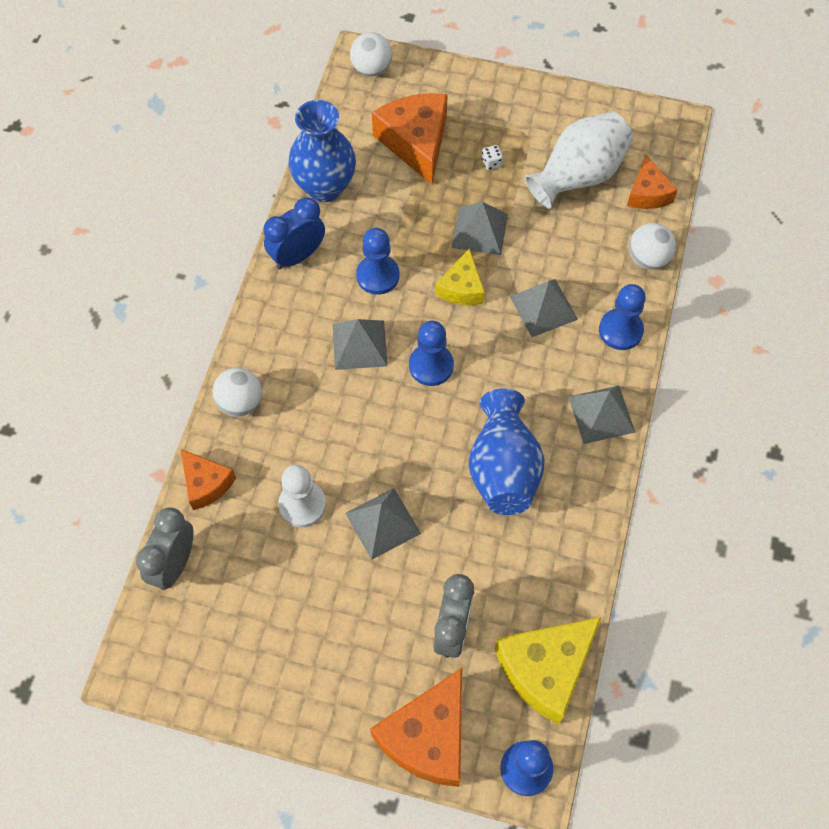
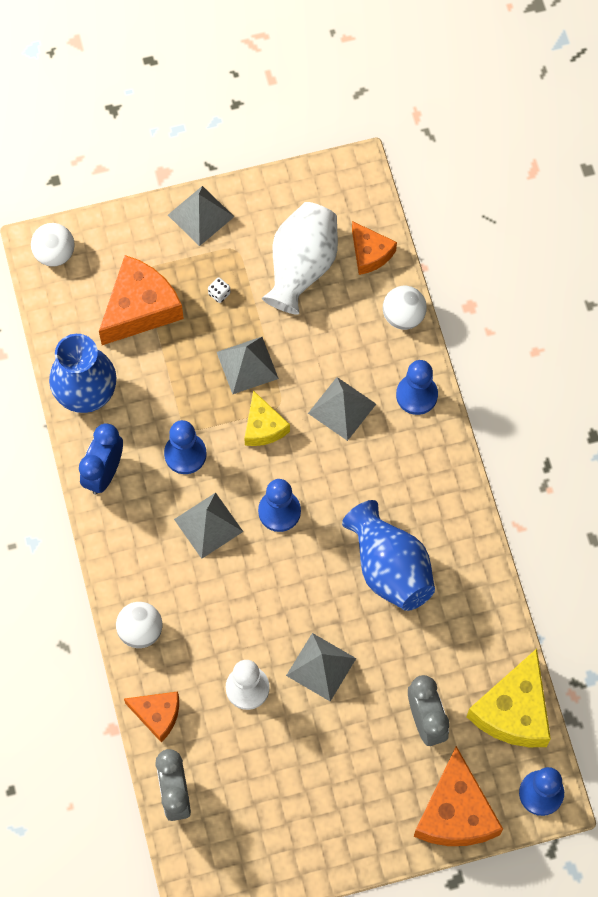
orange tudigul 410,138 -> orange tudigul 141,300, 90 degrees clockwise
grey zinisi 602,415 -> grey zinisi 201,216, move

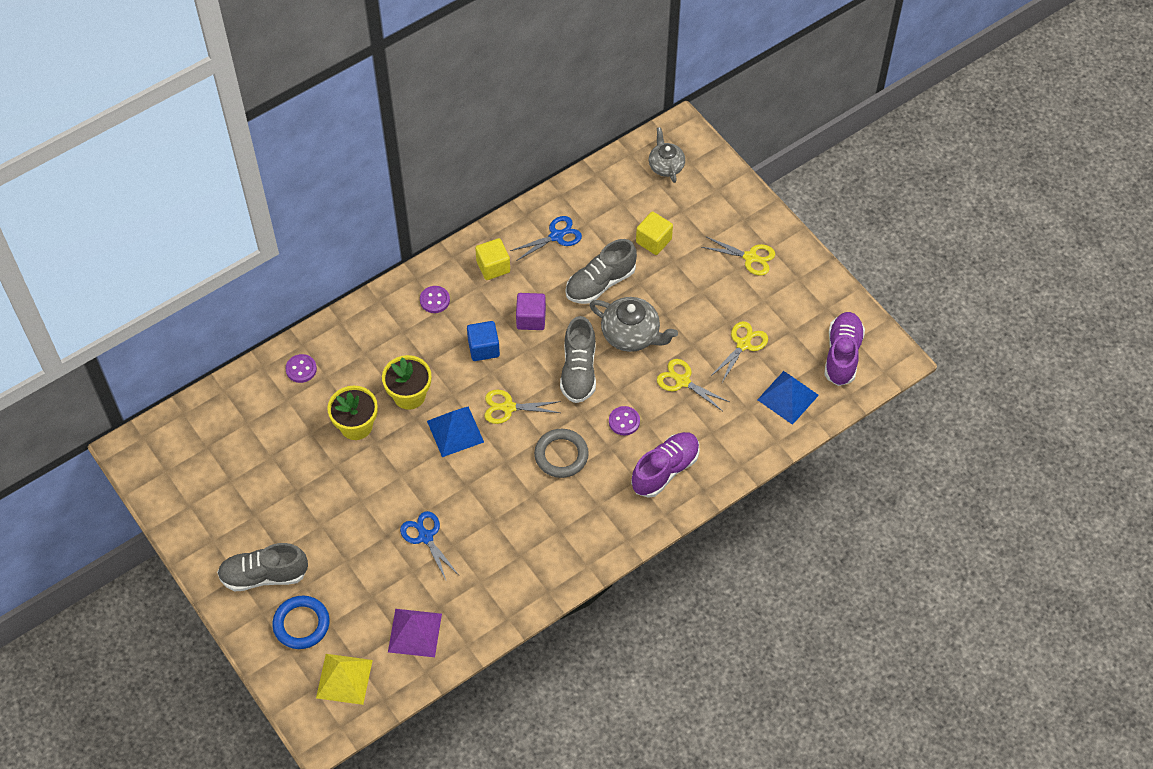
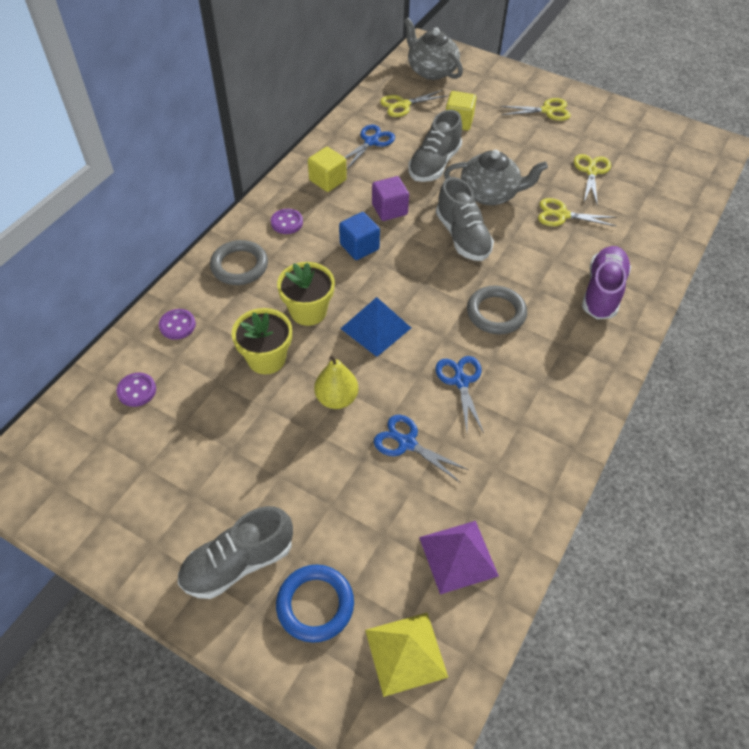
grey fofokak 667,155 -> grey fofokak 433,49, x1.51
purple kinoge 844,349 -> none
blue zinisi 788,398 -> none
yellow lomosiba 523,407 -> yellow lomosiba 413,103, move
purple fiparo 624,420 -> purple fiparo 136,390, move
none -> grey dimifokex 239,262
none -> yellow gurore 336,382
none -> blue lomosiba 459,394

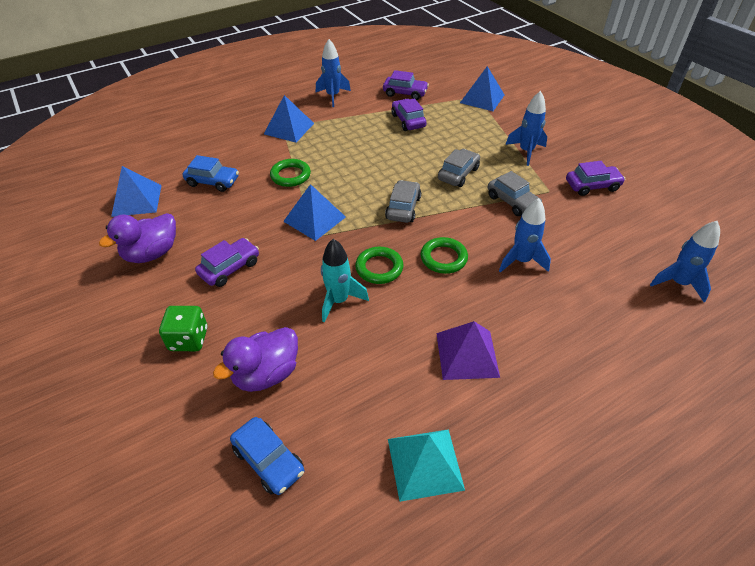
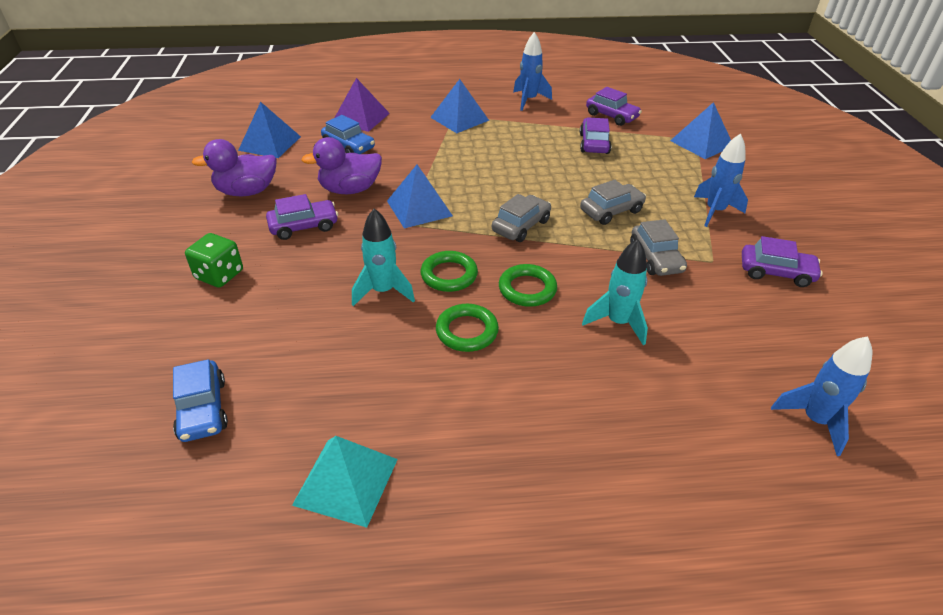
green dimifokex 290,173 -> green dimifokex 467,328, move
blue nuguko 525,235 -> turquoise nuguko 615,292
purple zinisi 468,350 -> purple zinisi 362,105, move
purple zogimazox 255,359 -> purple zogimazox 341,165, move

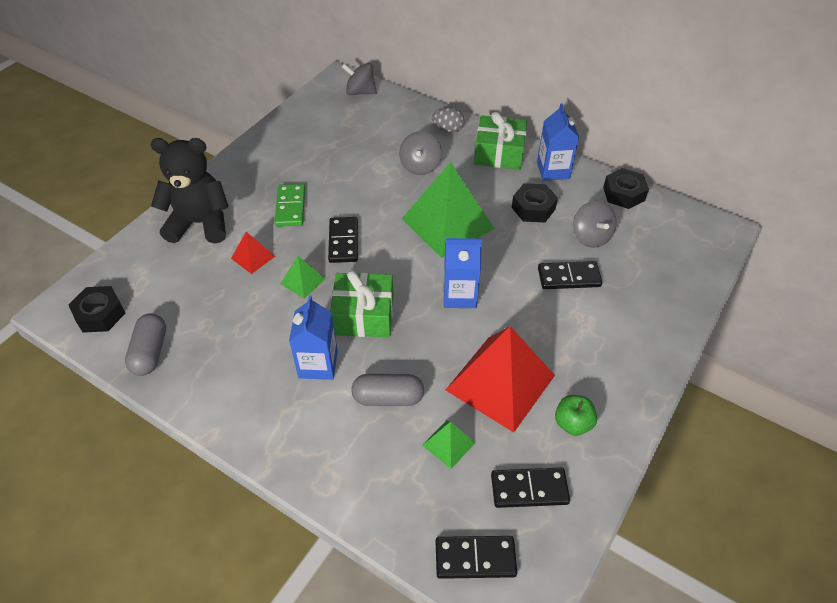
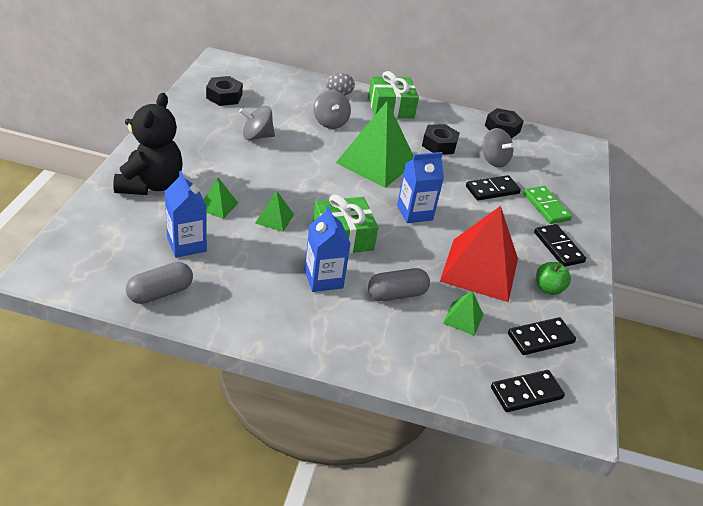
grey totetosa 359,79 -> grey totetosa 257,123, move
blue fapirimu 558,142 -> blue fapirimu 186,214, move
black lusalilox 189,191 -> black lusalilox 148,144, 120 degrees clockwise
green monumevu 289,205 -> green monumevu 547,205, move
black monumevu 343,240 -> black monumevu 560,245, move
red zinisi 253,253 -> green zinisi 220,198
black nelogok 96,309 -> black nelogok 224,91, move
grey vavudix 145,344 -> grey vavudix 159,283, 75 degrees clockwise

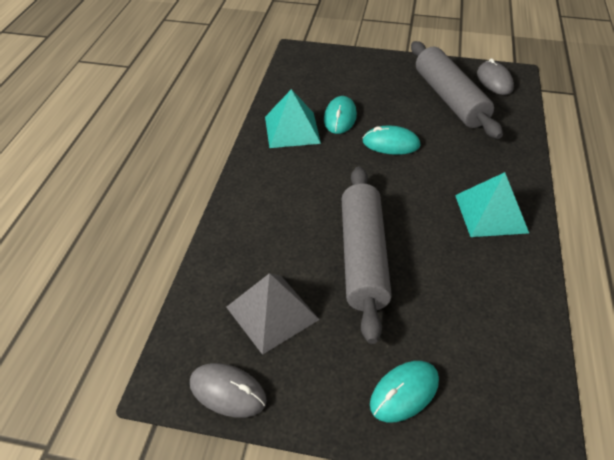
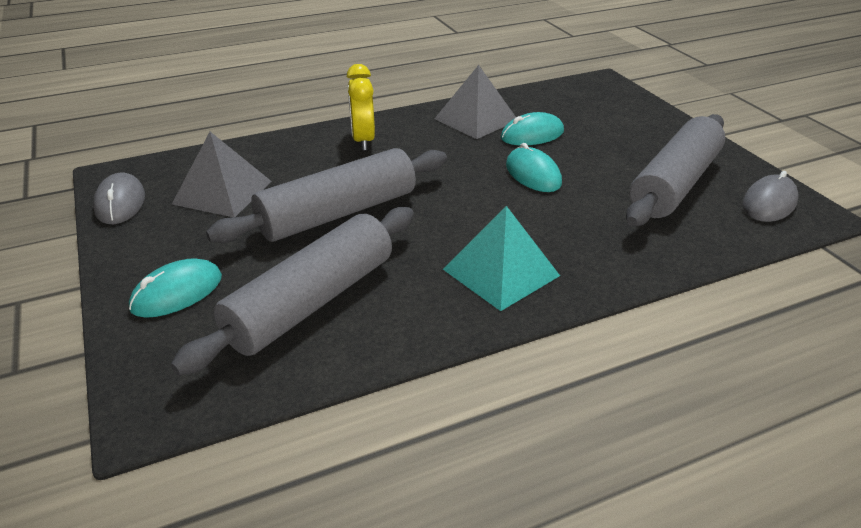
turquoise zinisi 293,118 -> grey zinisi 475,102
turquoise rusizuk 404,391 -> turquoise rusizuk 175,288, 60 degrees counterclockwise
none -> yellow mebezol 361,107
none -> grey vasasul 292,291

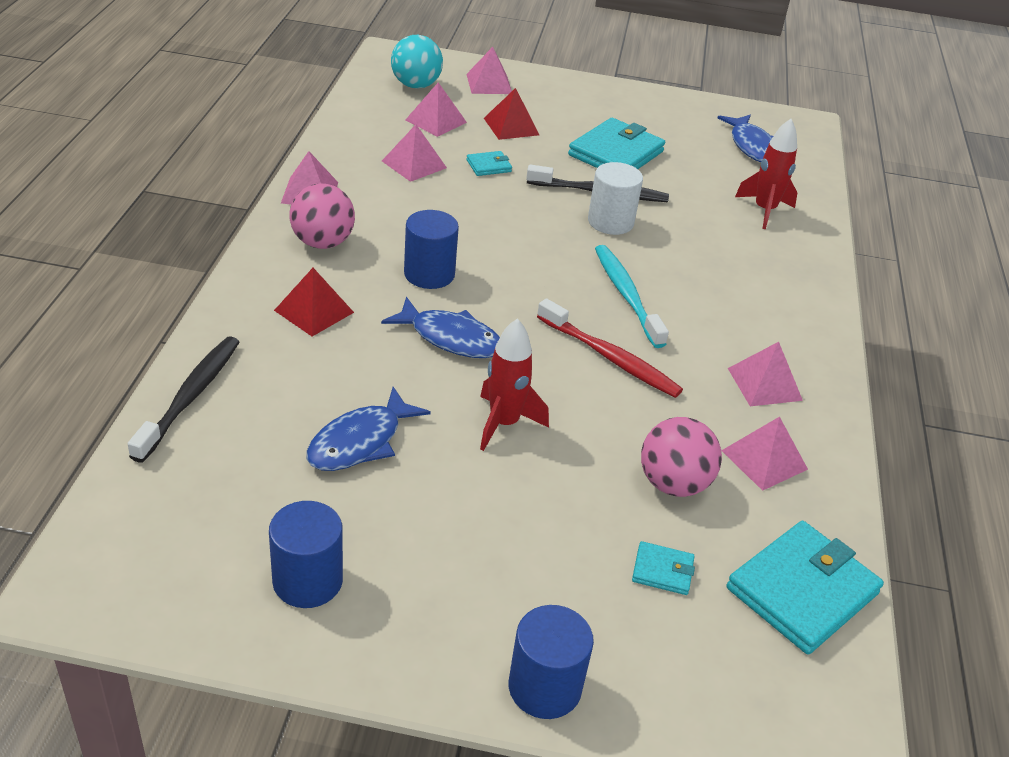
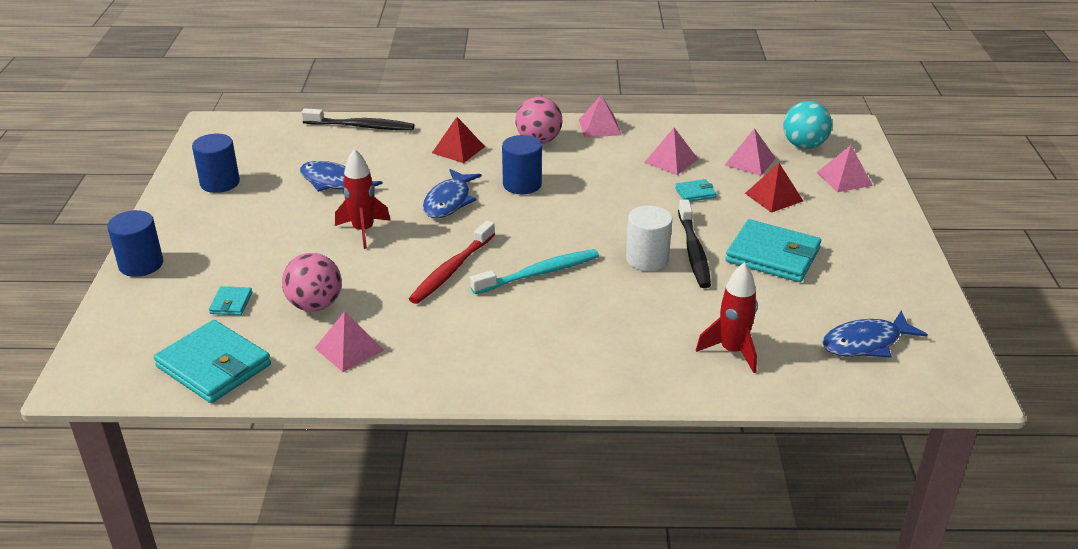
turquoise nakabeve 489,163 -> turquoise nakabeve 695,190, 75 degrees counterclockwise
pink zinisi 765,374 -> none

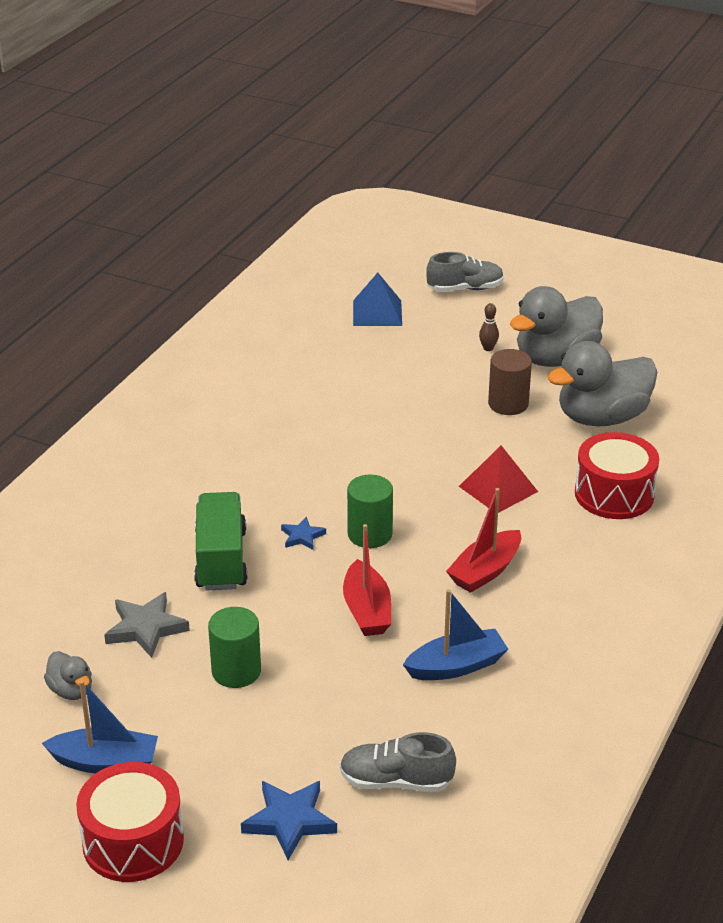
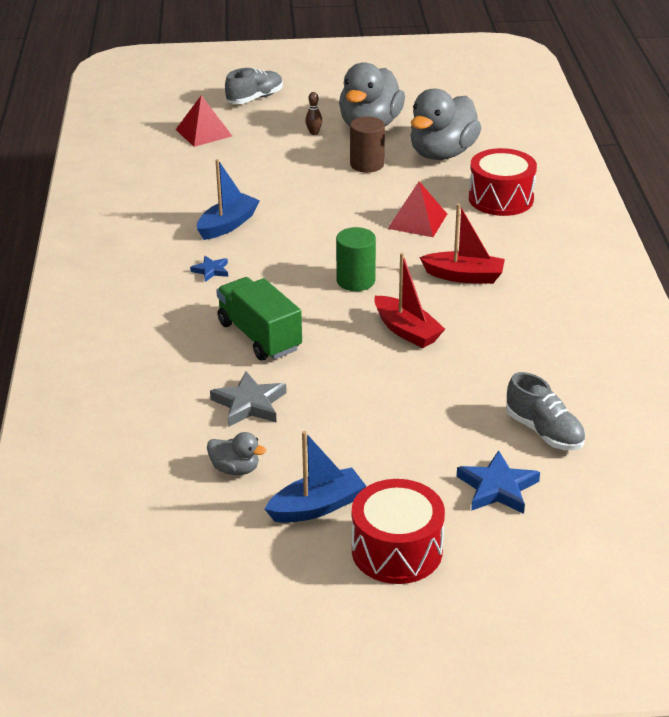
blue zinisi 377,299 -> red zinisi 204,121
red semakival 483,540 -> red semakival 462,244, 90 degrees counterclockwise
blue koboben 303,533 -> blue koboben 209,269, move
blue semakival 455,634 -> blue semakival 228,199, move
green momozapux 234,647 -> none
grey kinoge 398,762 -> grey kinoge 545,411, 105 degrees counterclockwise

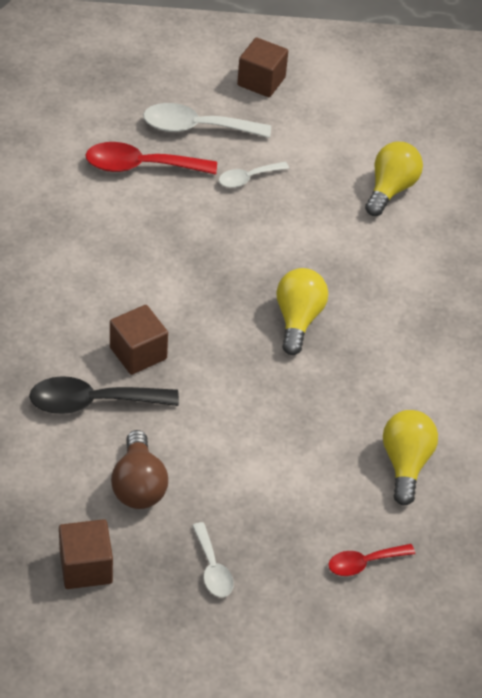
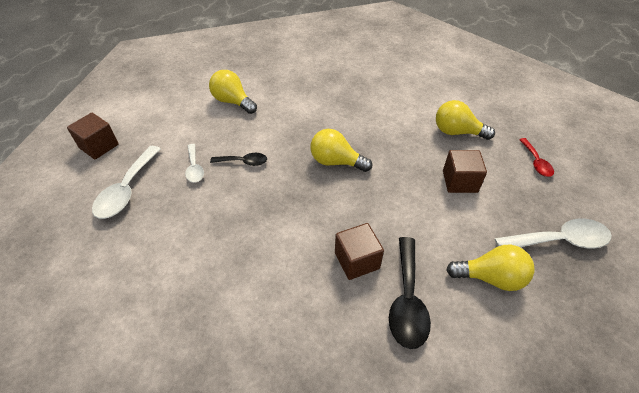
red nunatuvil 151,158 -> none
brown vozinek 139,469 -> yellow vozinek 490,268
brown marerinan 86,554 -> brown marerinan 465,171, move
white nunatuvil 213,559 -> white nunatuvil 553,233, x1.72
none -> black nunatuvil 238,159

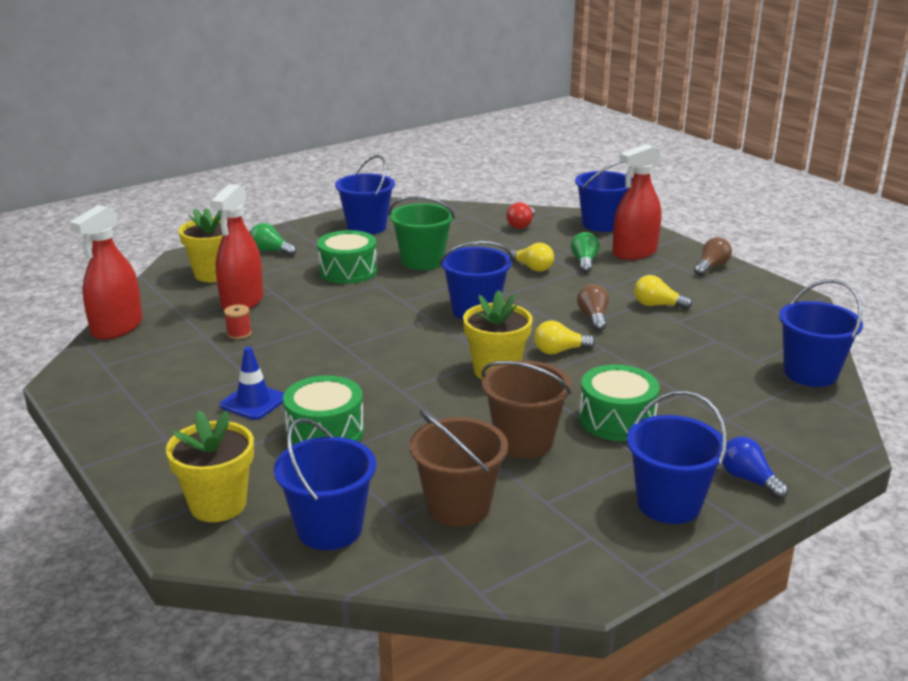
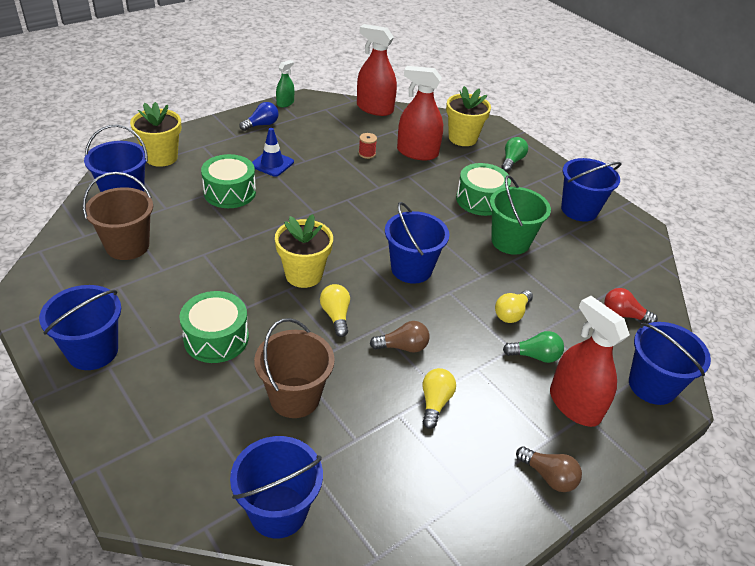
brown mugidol 526,409 -> brown mugidol 294,368, move
blue vozinek 755,467 -> blue vozinek 259,116, move
none -> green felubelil 285,83

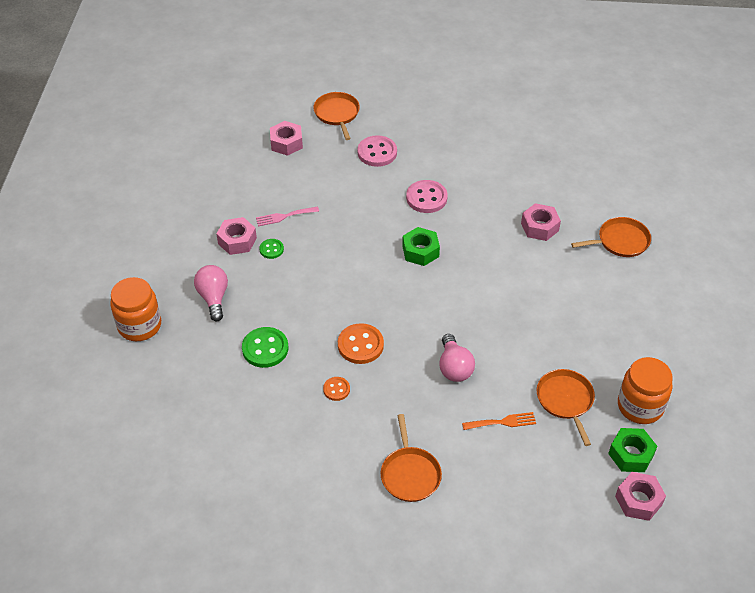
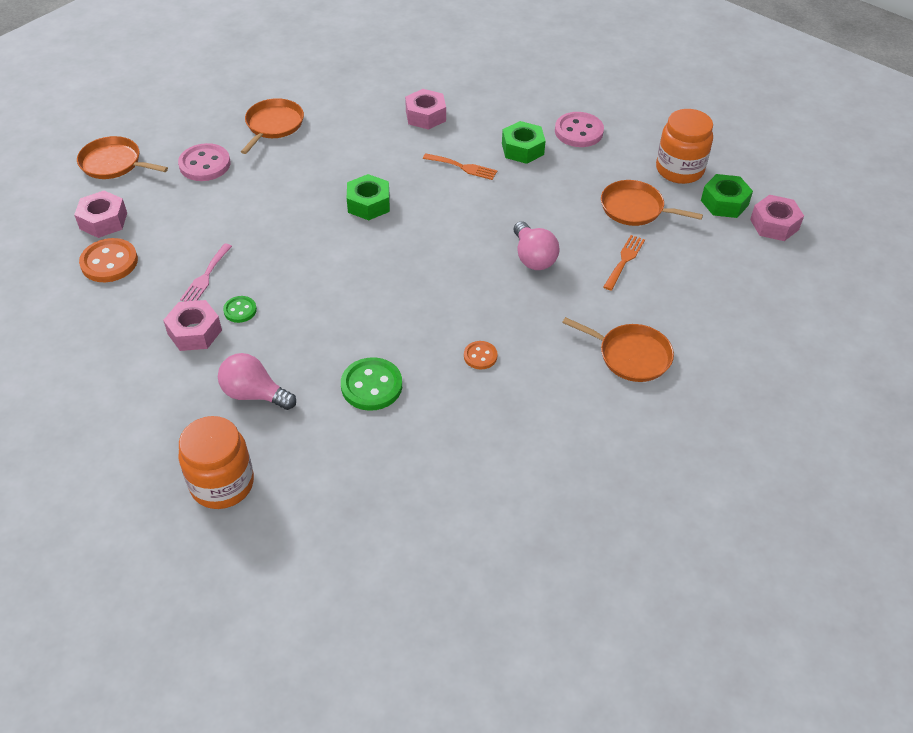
pink fiparo 427,196 -> pink fiparo 579,129, move
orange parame 611,237 -> orange parame 272,126, move
orange fiparo 361,343 -> orange fiparo 108,260, move
pink vozinek 457,358 -> pink vozinek 536,245, 45 degrees clockwise
none -> green nelogok 524,142
none -> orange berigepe 460,166

